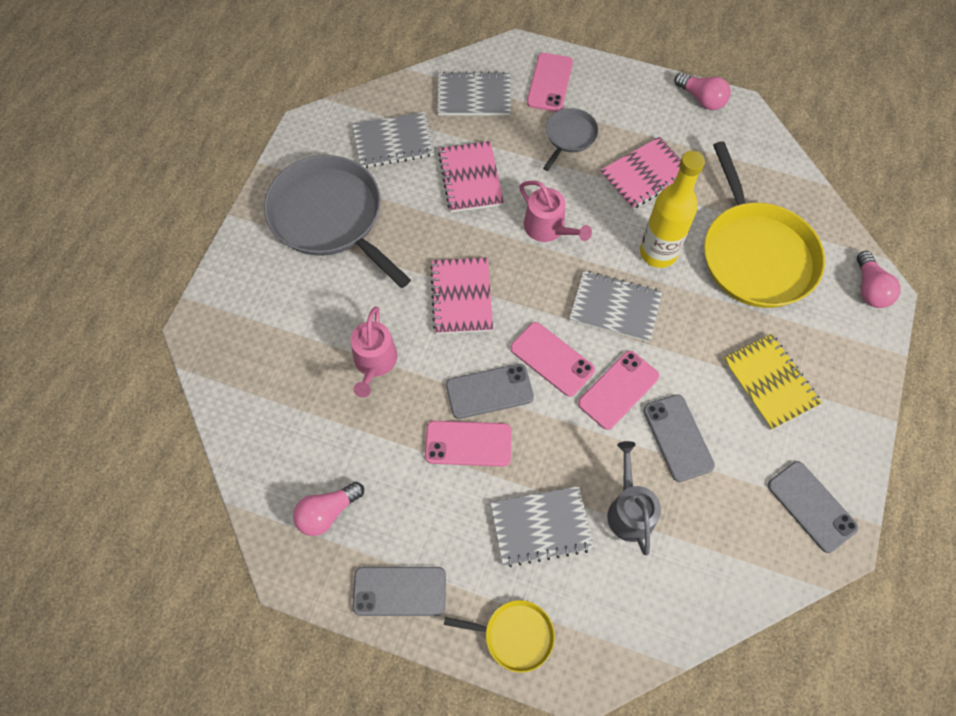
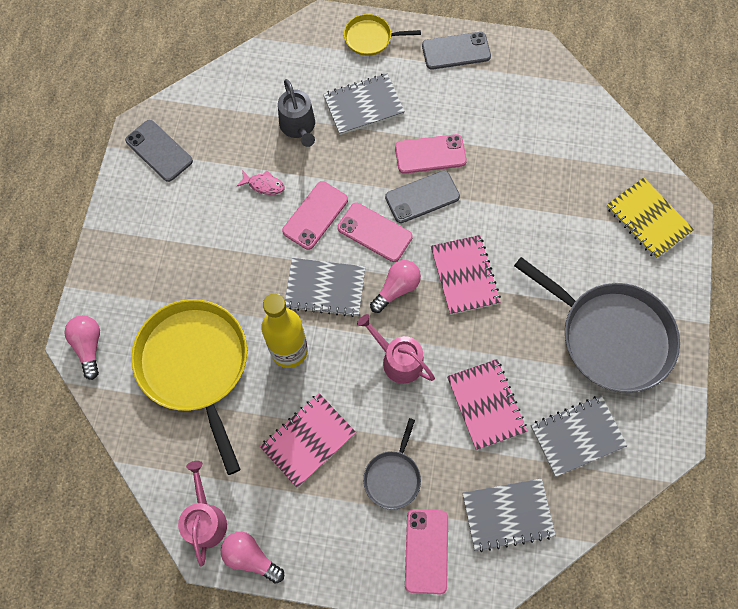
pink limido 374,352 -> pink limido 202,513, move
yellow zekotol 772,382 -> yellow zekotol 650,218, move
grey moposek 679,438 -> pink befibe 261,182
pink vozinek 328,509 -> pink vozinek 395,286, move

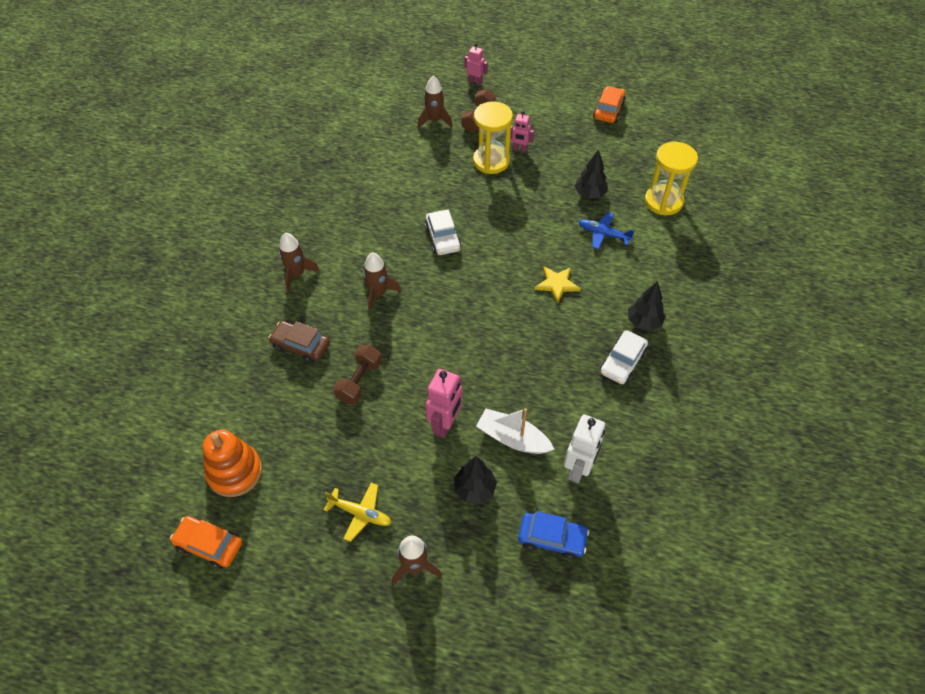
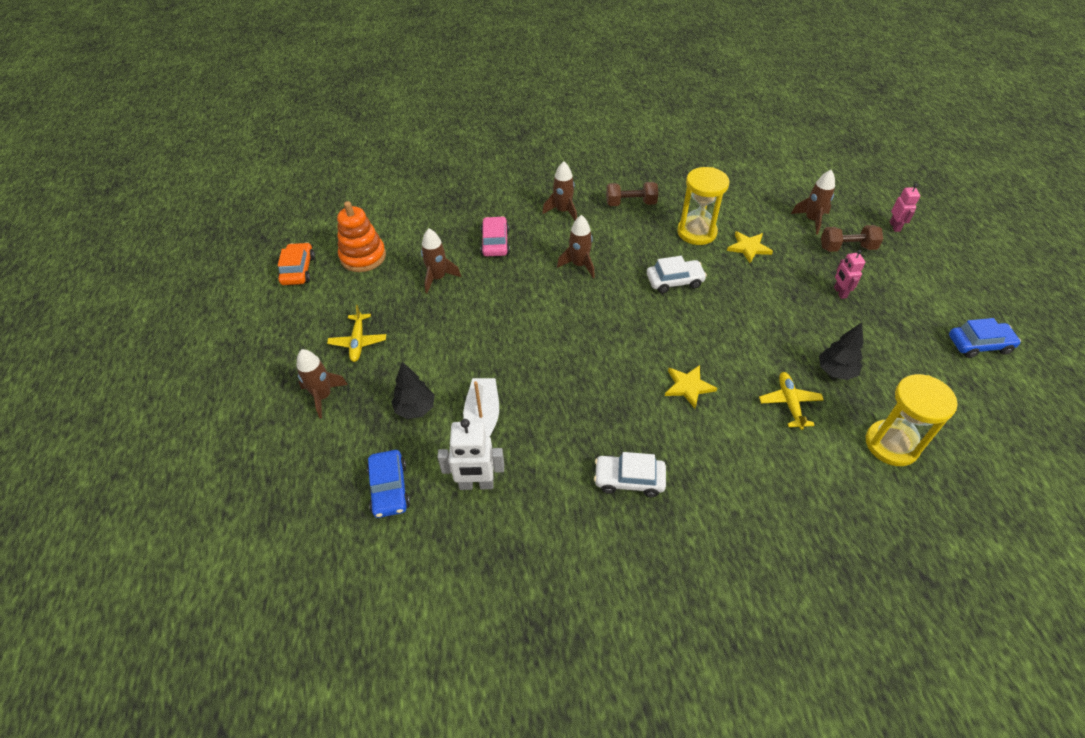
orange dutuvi 609,104 -> blue dutuvi 985,338
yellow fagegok 493,137 -> yellow fagegok 703,206, move
white dutuvi 443,232 -> white dutuvi 677,274, 150 degrees counterclockwise
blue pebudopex 607,231 -> yellow pebudopex 791,401
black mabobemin 647,306 -> none
brown dutuvi 299,342 -> pink dutuvi 495,236
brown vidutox 357,374 -> brown vidutox 632,194, move
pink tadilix 444,403 -> none
none -> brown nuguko 441,261
none -> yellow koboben 750,247

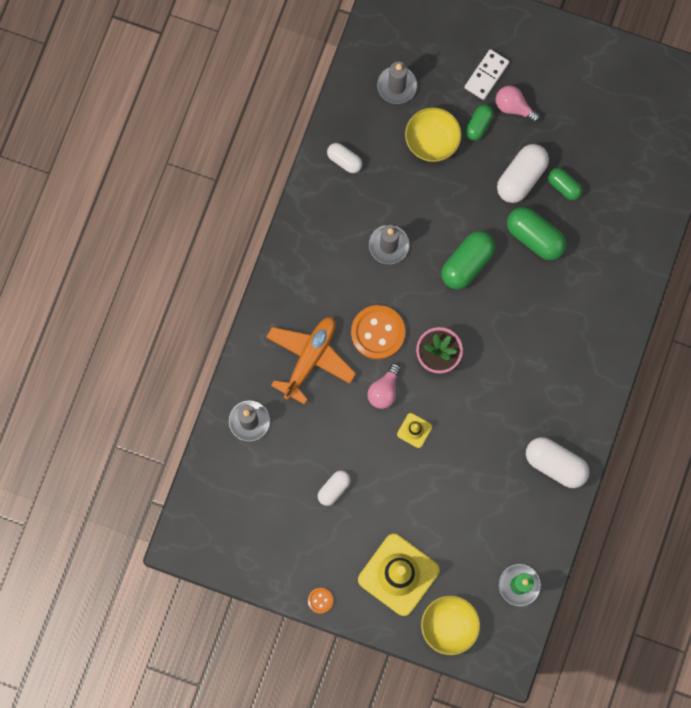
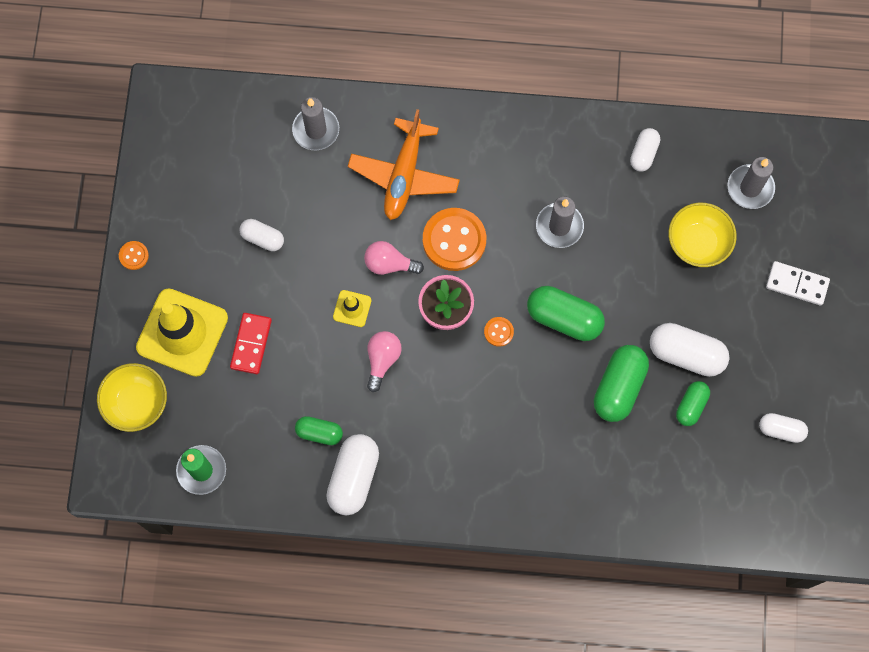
pink vozinek 518,104 -> pink vozinek 384,361, move
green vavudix 479,123 -> green vavudix 319,430, move
orange pebudopex 311,361 -> orange pebudopex 404,164, 90 degrees clockwise
none -> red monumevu 251,343
none -> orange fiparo 499,332
none -> white vavudix 783,428

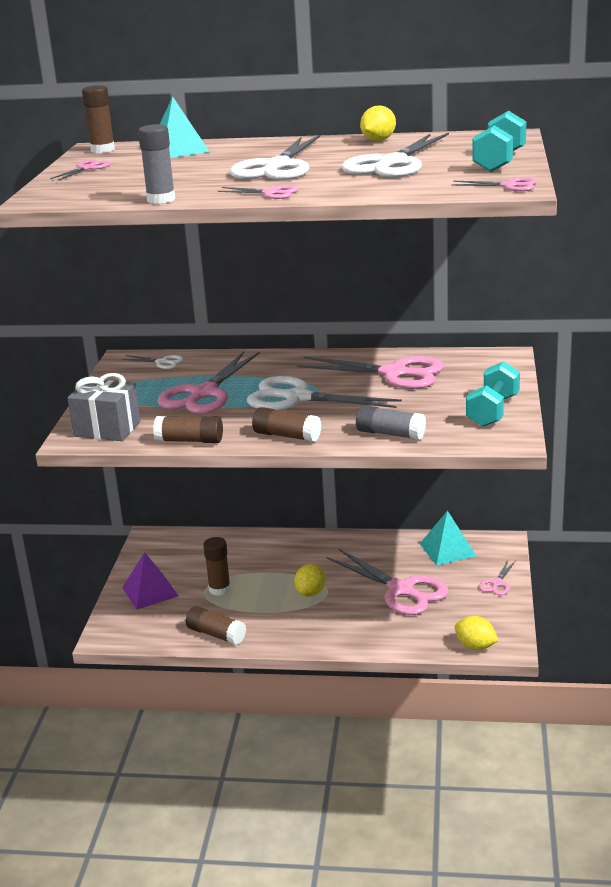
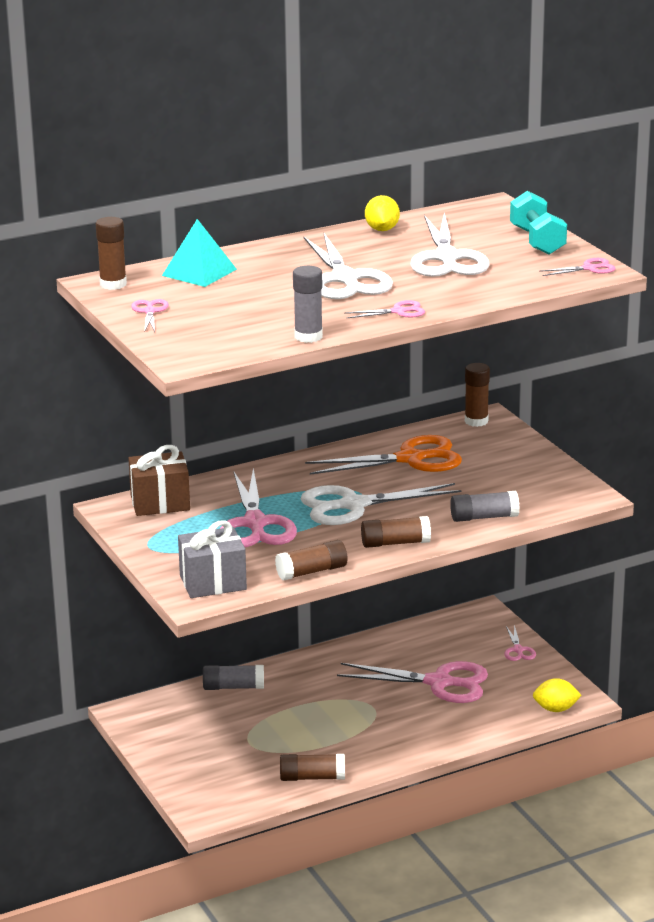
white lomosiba 153,362 -> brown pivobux 159,480
pink lomosiba 370,372 -> orange lomosiba 383,455
turquoise vidutox 493,394 -> none
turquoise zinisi 448,537 -> none
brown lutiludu 217,566 -> brown lutiludu 477,395, move
purple zinisi 150,581 -> none
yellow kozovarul 310,580 -> none
none -> grey lutiludu 233,677

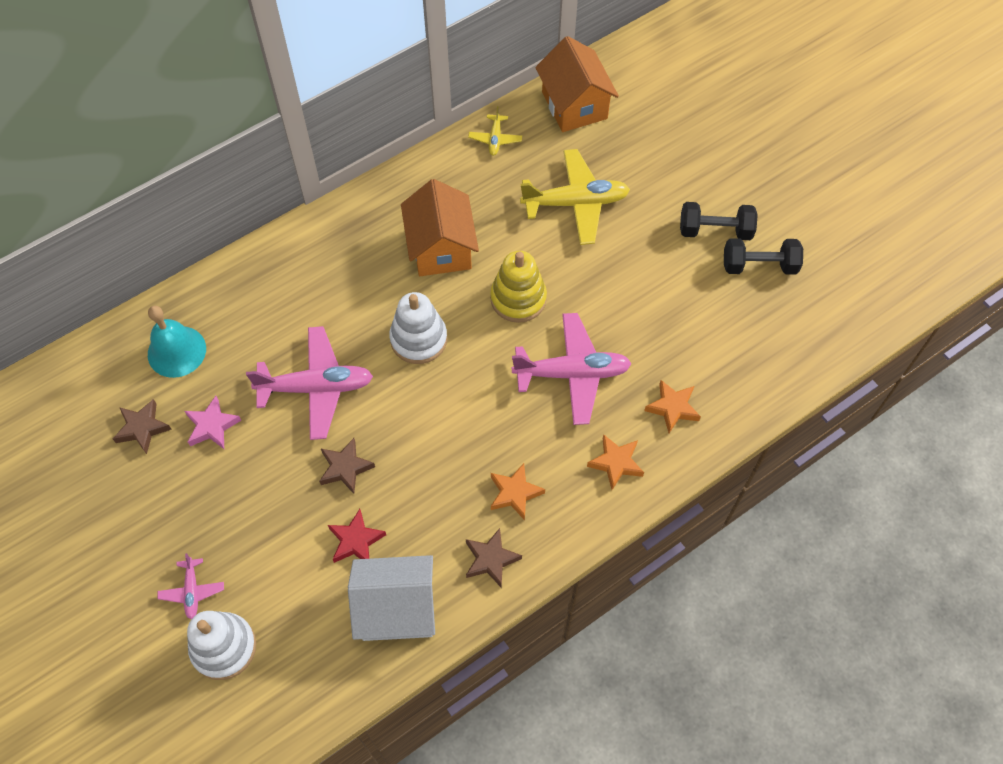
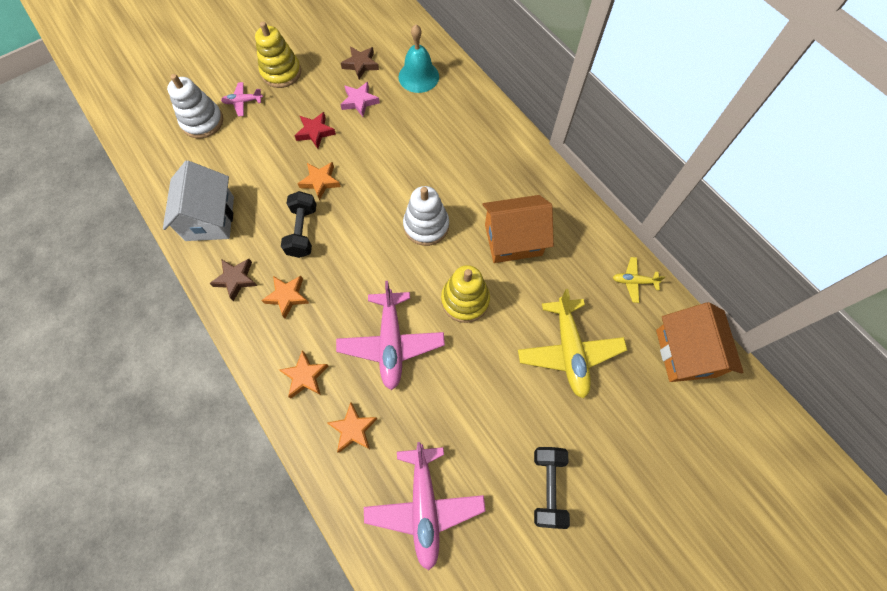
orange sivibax 577,84 -> orange sivibax 699,342, 75 degrees counterclockwise
black vidutox 763,256 -> black vidutox 298,224, move
pink pebudopex 309,383 -> pink pebudopex 424,506, move
brown koboben 347,466 -> orange koboben 319,181
red koboben 357,536 -> red koboben 315,130, move
none -> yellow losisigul 278,55

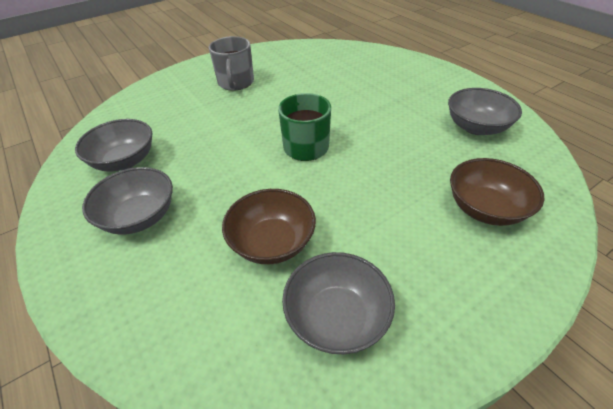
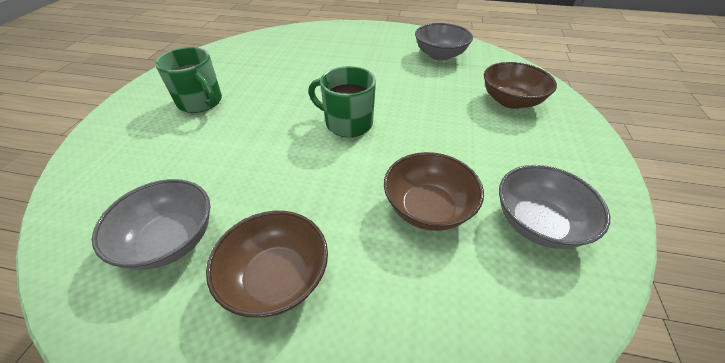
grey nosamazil 231,63 -> green nosamazil 188,80
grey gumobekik 127,201 -> brown gumobekik 267,264

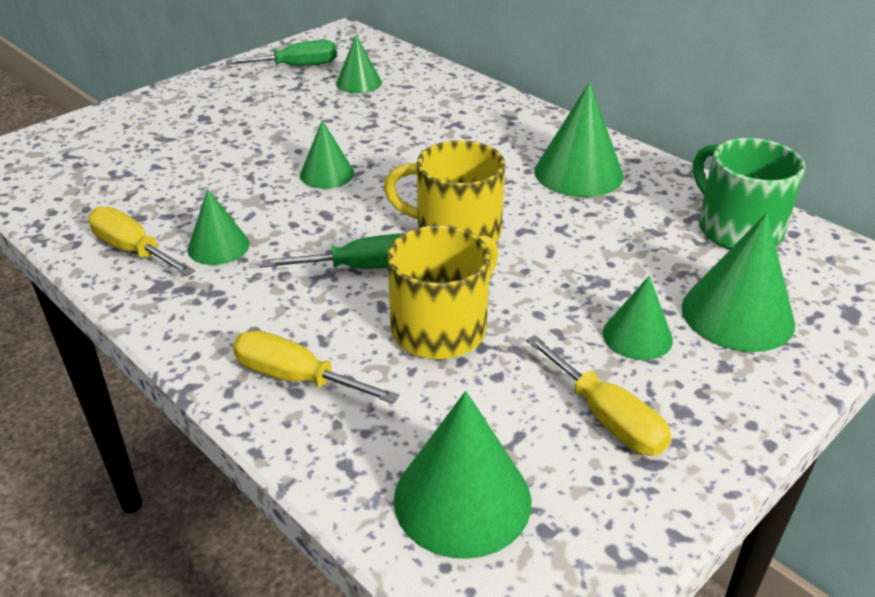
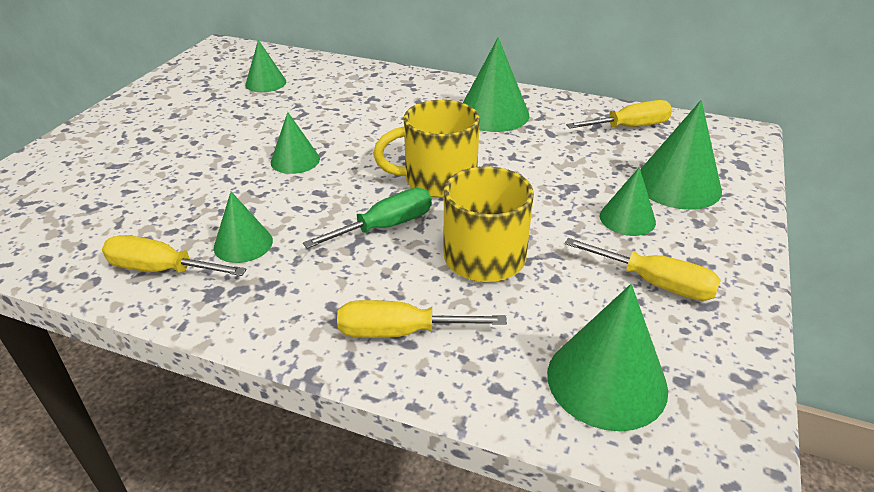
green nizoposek 281,53 -> none
green nosamazil 749,193 -> yellow nizoposek 619,114

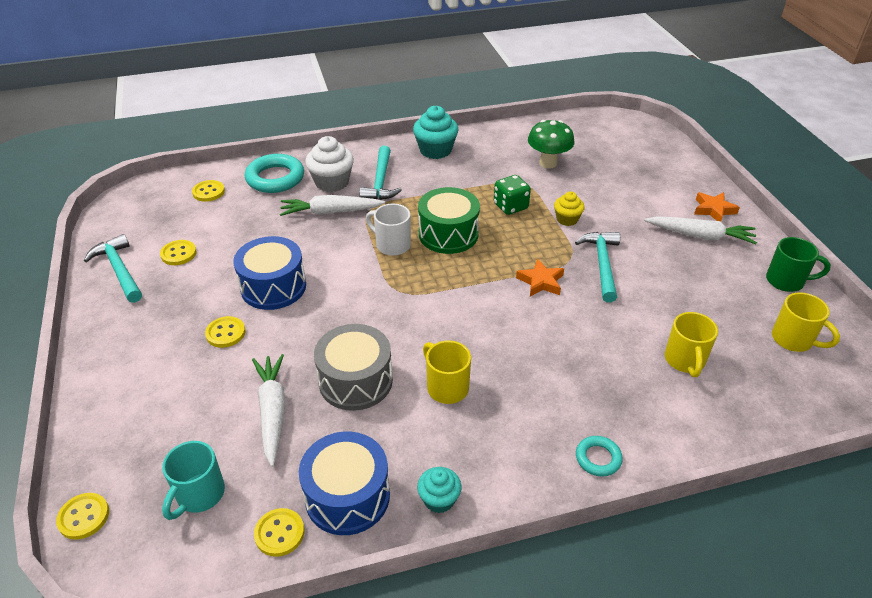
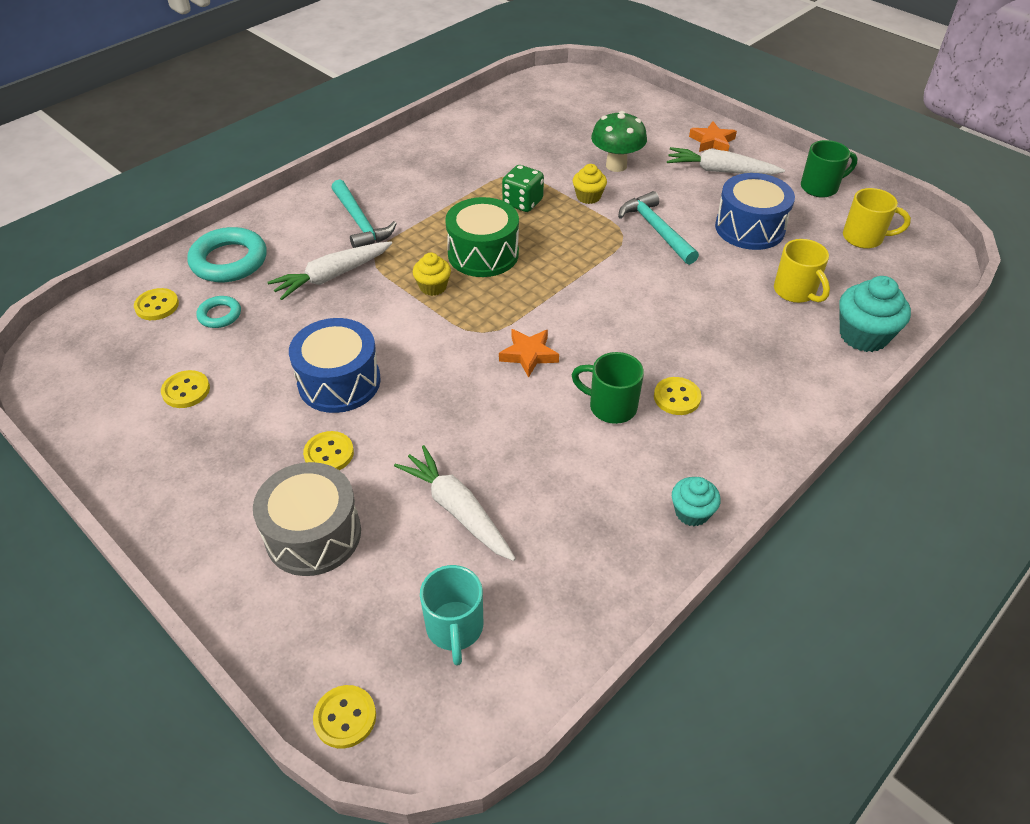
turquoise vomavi 435,132 -> turquoise vomavi 875,314, move
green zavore 551,144 -> green zavore 619,141, move
white vomavi 329,164 -> none
white nosamazil 388,230 -> yellow vomavi 432,274
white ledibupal 700,230 -> white ledibupal 726,161, 150 degrees counterclockwise
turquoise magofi 113,268 -> none
orange koboben 540,278 -> orange koboben 529,353, move
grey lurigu 353,367 -> grey lurigu 307,519, move
yellow nosamazil 447,372 -> green nosamazil 608,388
blue lurigu 344,483 -> blue lurigu 755,211, move
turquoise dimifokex 599,456 -> turquoise dimifokex 218,312, move
yellow fiparo 279,532 -> yellow fiparo 677,396, move

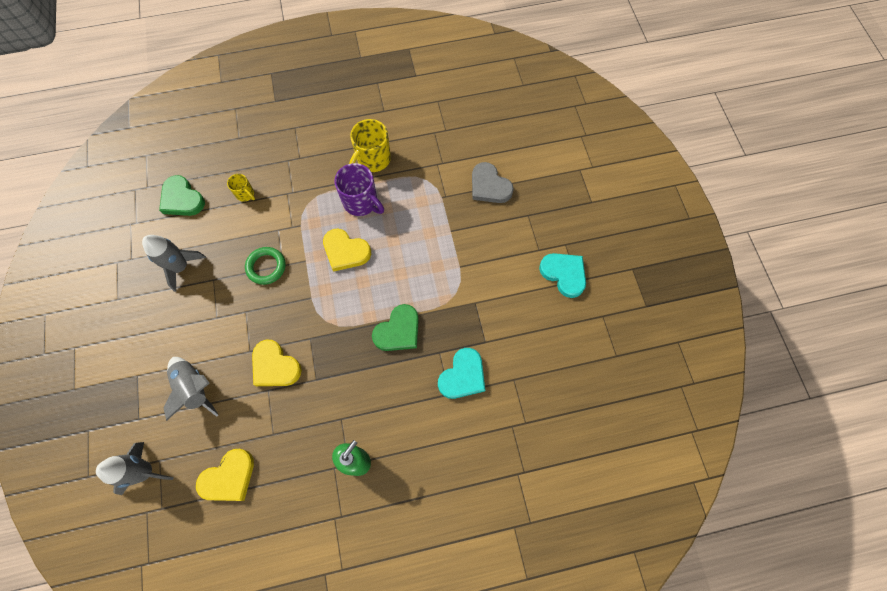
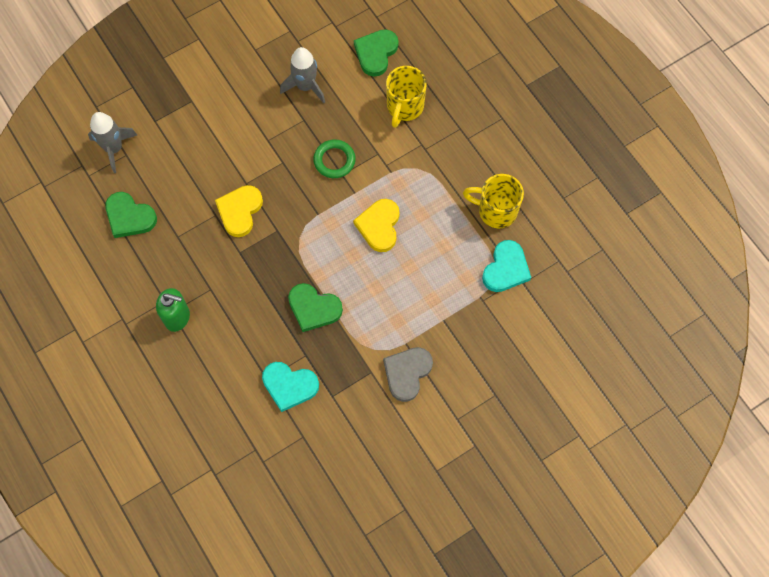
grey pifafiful 493,182 -> grey pifafiful 408,374, move
purple nosamazil 359,189 -> none
yellow nosamazil 241,188 -> yellow nosamazil 406,97, x1.85
turquoise pifafiful 562,275 -> turquoise pifafiful 506,266, move
grey nuguko 190,389 -> none
yellow pifafiful 225,475 -> green pifafiful 131,215

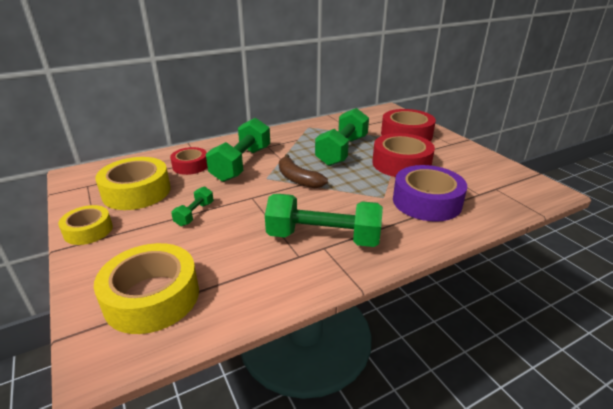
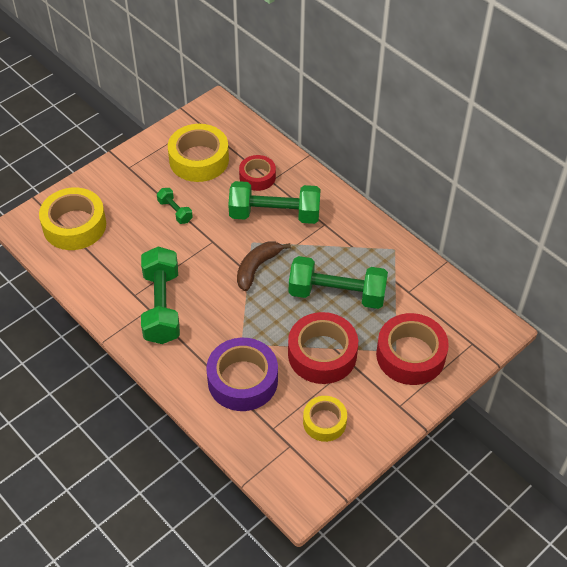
green vidutox 192,206 -> green vidutox 175,206, 45 degrees clockwise
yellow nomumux 85,225 -> yellow nomumux 325,419, move

